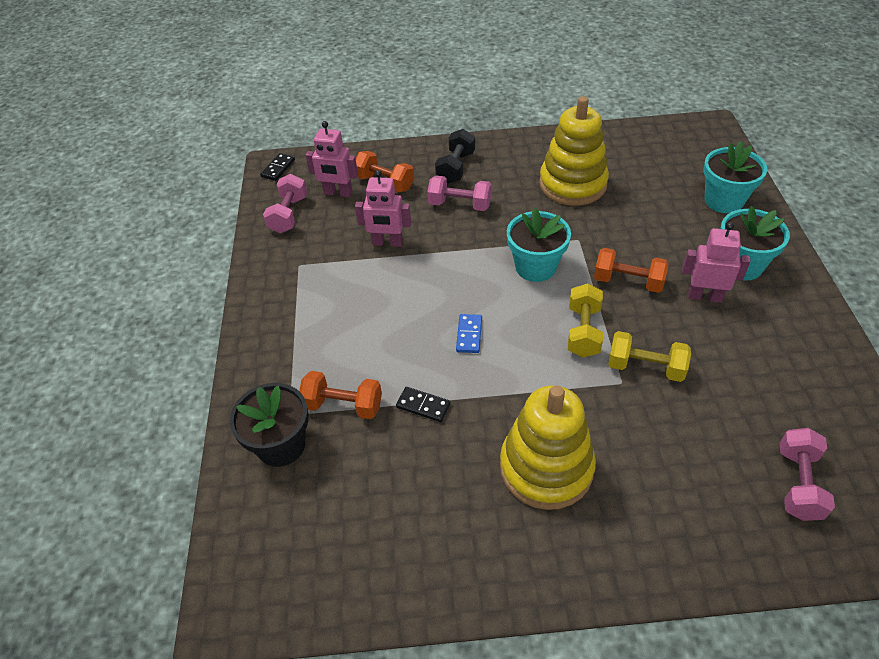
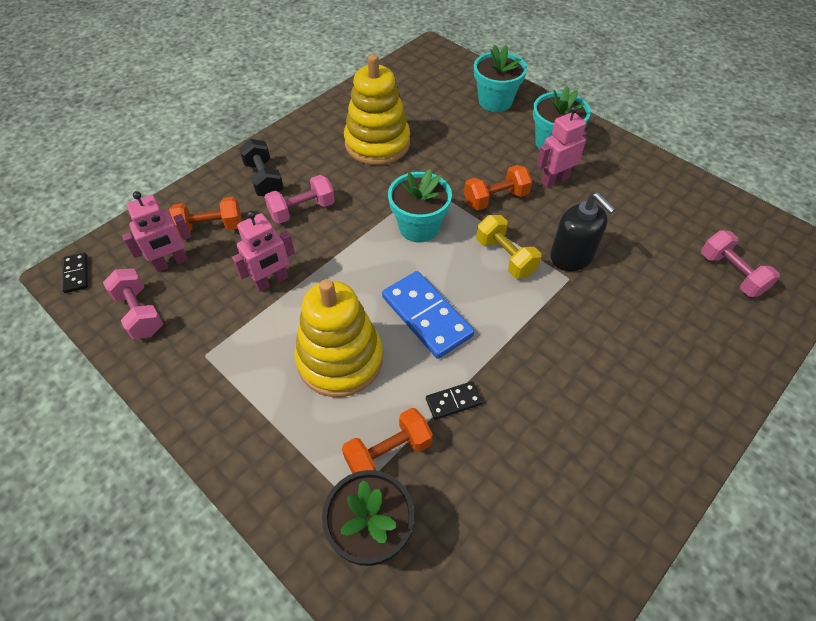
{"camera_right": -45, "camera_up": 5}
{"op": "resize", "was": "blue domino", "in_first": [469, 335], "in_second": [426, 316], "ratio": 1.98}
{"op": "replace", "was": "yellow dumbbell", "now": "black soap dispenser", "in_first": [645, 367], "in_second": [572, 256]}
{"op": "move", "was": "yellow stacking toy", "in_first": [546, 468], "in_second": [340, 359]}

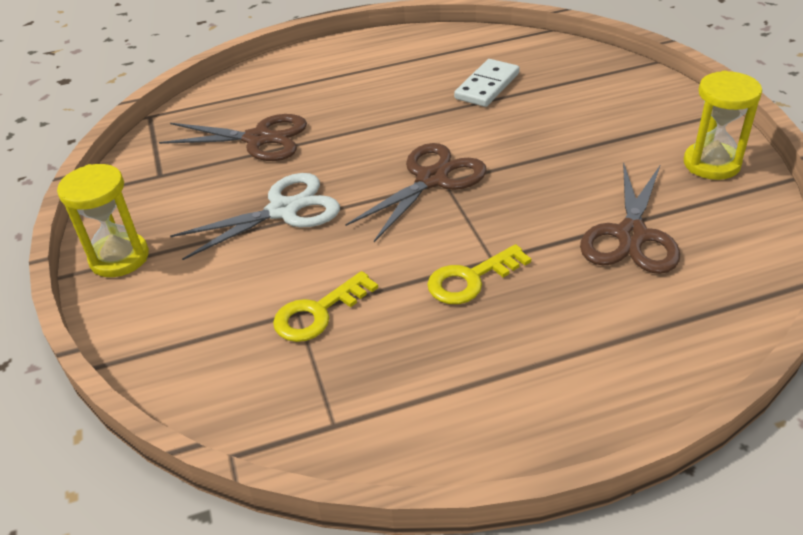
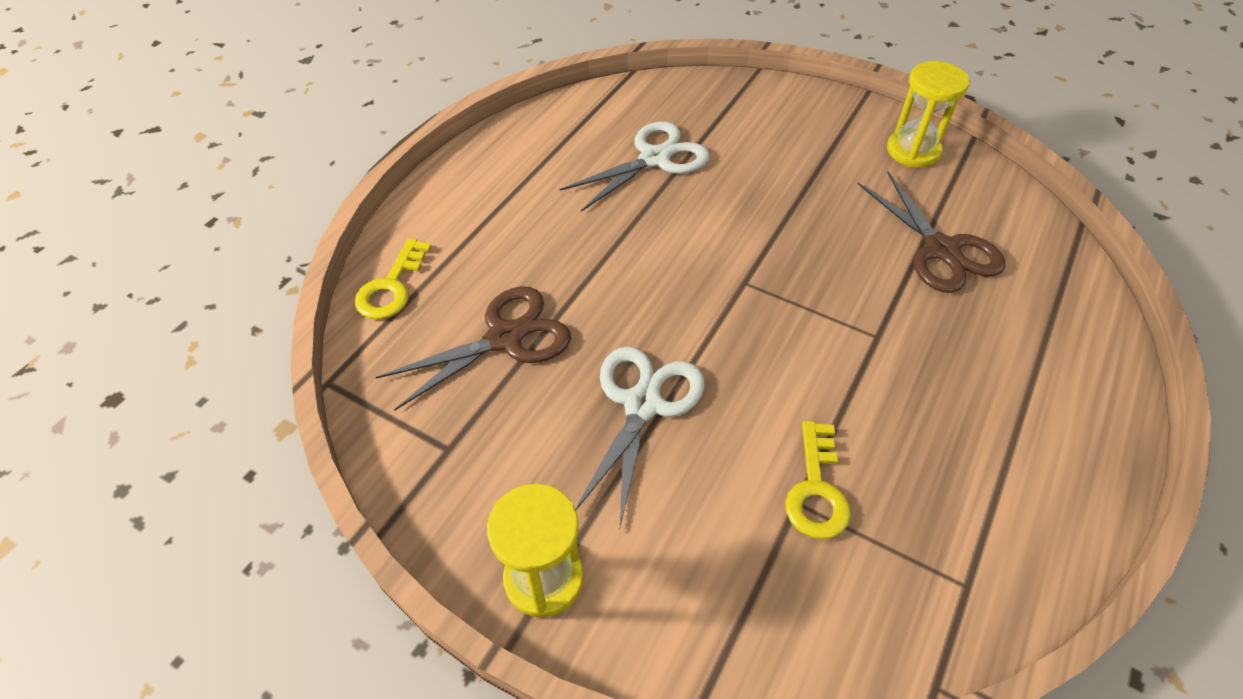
{"camera_right": -45, "camera_up": 10}
{"op": "replace", "was": "white domino", "now": "white scissors", "in_first": [487, 86], "in_second": [654, 159]}
{"op": "delete", "was": "brown scissors", "in_first": [431, 179]}
{"op": "move", "was": "yellow key", "in_first": [470, 279], "in_second": [391, 287]}

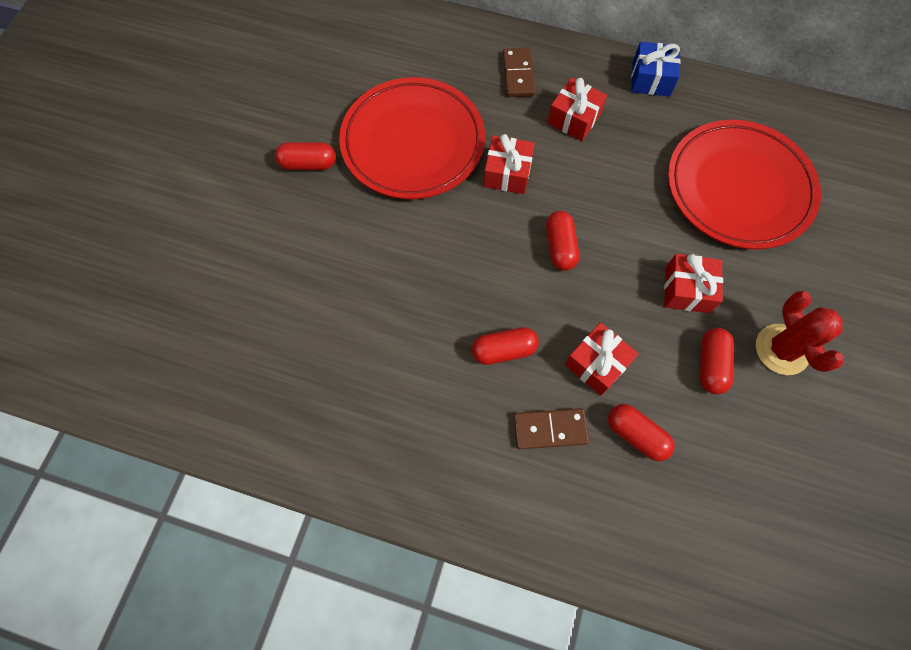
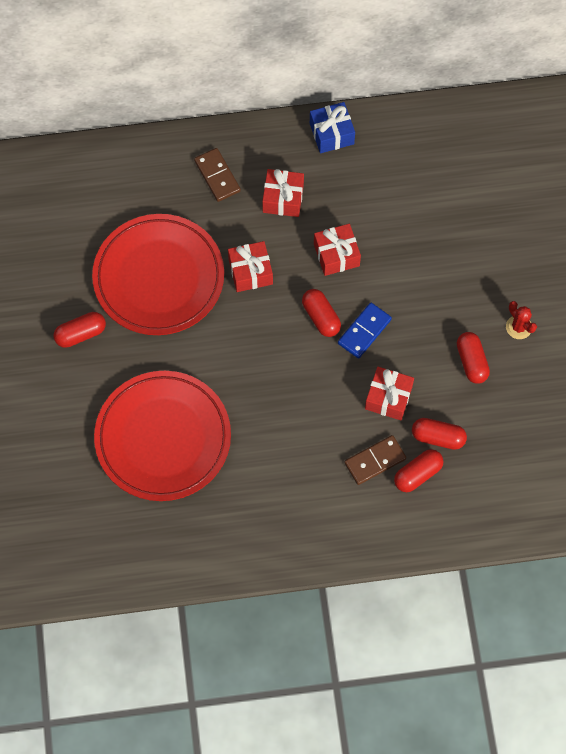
{"camera_right": -25, "camera_up": 0}
{"op": "move", "was": "red plate", "in_first": [738, 188], "in_second": [163, 438]}
{"op": "move", "was": "red gift", "in_first": [687, 290], "in_second": [336, 255]}
{"op": "resize", "was": "red cactus", "in_first": [782, 349], "in_second": [518, 327], "ratio": 0.6}
{"op": "move", "was": "red capsule", "in_first": [503, 350], "in_second": [417, 474]}
{"op": "insert", "now": "blue domino", "in_second": [364, 331]}

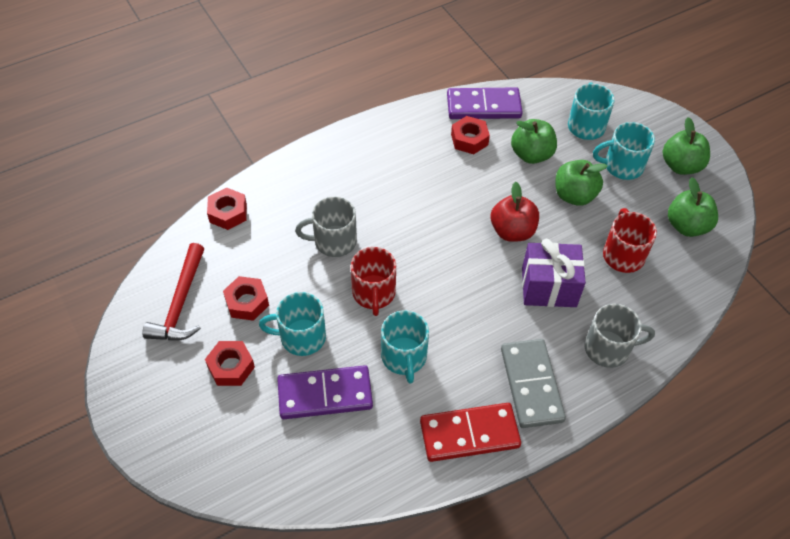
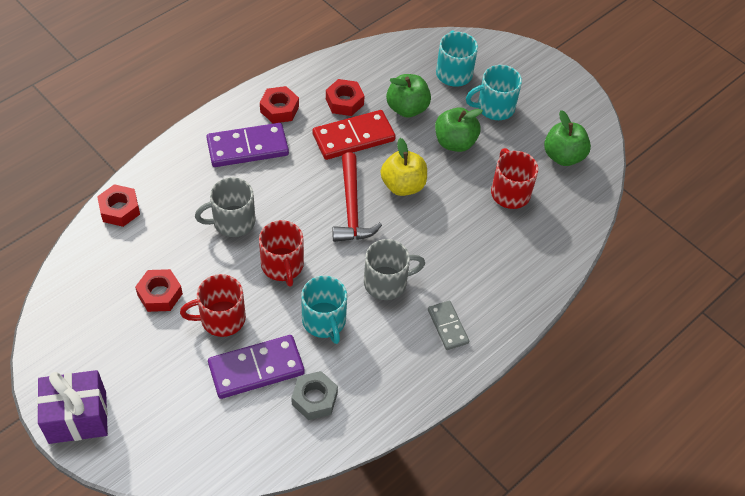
{"camera_right": -15, "camera_up": 0}
{"op": "move", "was": "purple domino", "in_first": [483, 106], "in_second": [247, 147]}
{"op": "delete", "was": "green apple", "in_first": [681, 166]}
{"op": "recolor", "was": "red apple", "now": "yellow apple", "in_first": [512, 231], "in_second": [403, 185]}
{"op": "move", "was": "purple gift", "in_first": [549, 287], "in_second": [77, 417]}
{"op": "move", "was": "red hammer", "in_first": [180, 303], "in_second": [351, 208]}
{"op": "recolor", "was": "turquoise mug", "now": "red mug", "in_first": [301, 337], "in_second": [221, 319]}
{"op": "move", "was": "grey mug", "in_first": [608, 348], "in_second": [387, 282]}
{"op": "resize", "was": "grey domino", "in_first": [531, 385], "in_second": [447, 326], "ratio": 0.59}
{"op": "move", "was": "red nut", "in_first": [231, 367], "in_second": [279, 109]}
{"op": "move", "was": "red domino", "in_first": [469, 434], "in_second": [353, 137]}
{"op": "insert", "now": "grey nut", "in_second": [314, 399]}

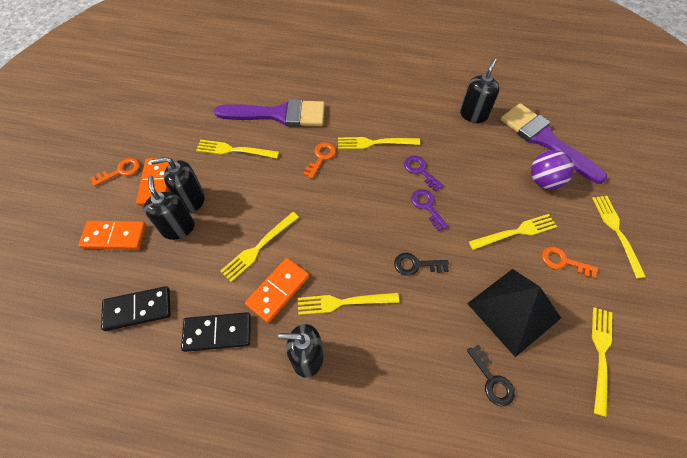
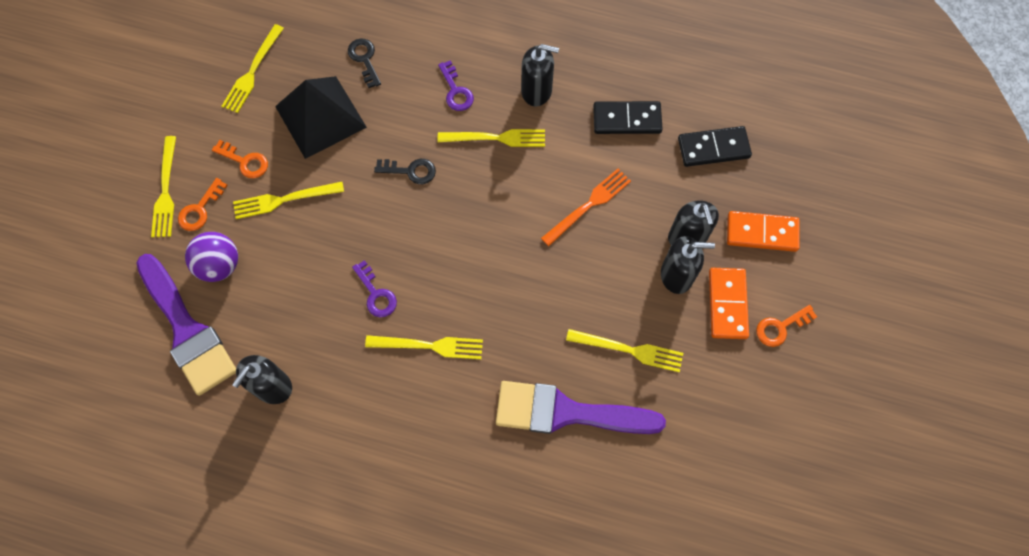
{"camera_right": -175, "camera_up": 10}
{"op": "move", "was": "orange key", "in_first": [321, 158], "in_second": [200, 209]}
{"op": "move", "was": "purple key", "in_first": [427, 207], "in_second": [456, 91]}
{"op": "recolor", "was": "yellow fork", "now": "orange fork", "in_first": [258, 247], "in_second": [589, 205]}
{"op": "delete", "was": "orange domino", "in_first": [278, 290]}

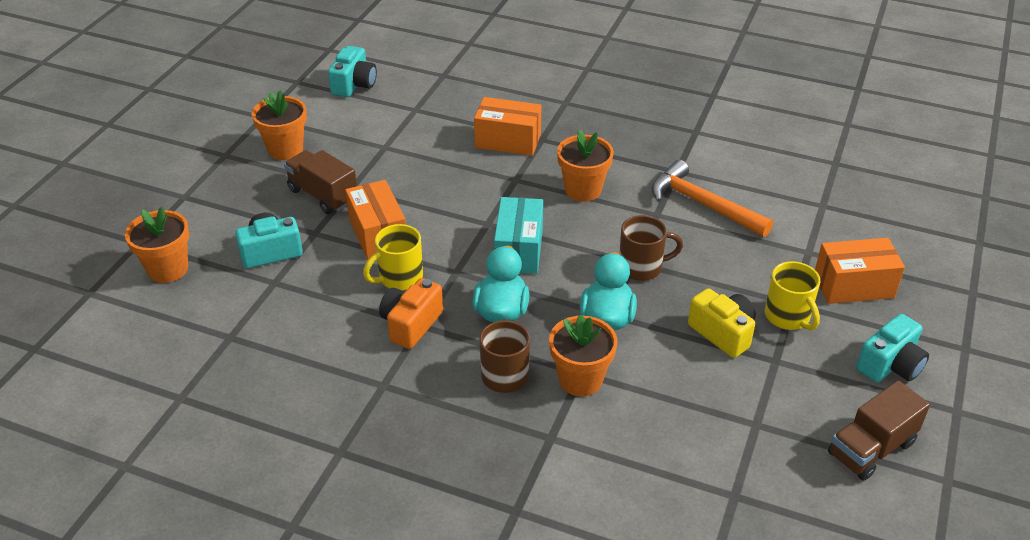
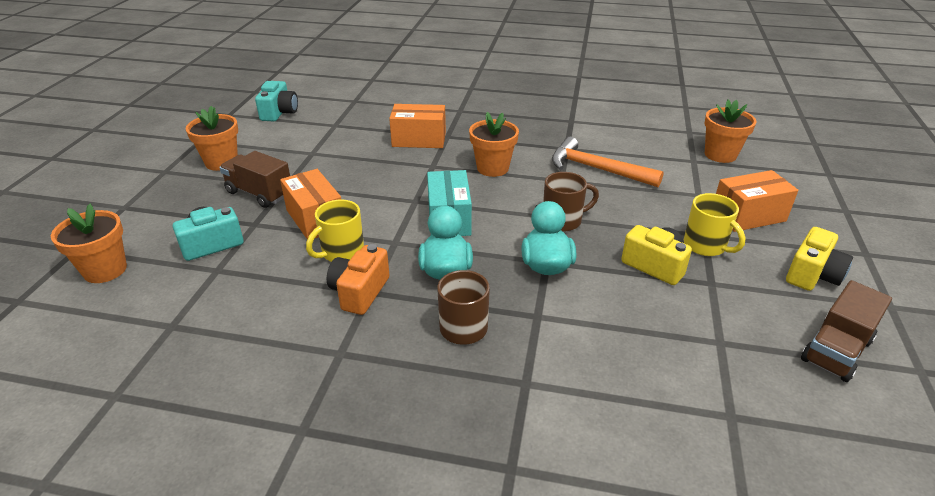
{"camera_right": -10, "camera_up": -5}
{"op": "move", "was": "orange flower pot", "in_first": [580, 379], "in_second": [720, 155]}
{"op": "recolor", "was": "turquoise camera", "now": "yellow camera", "in_first": [890, 365], "in_second": [812, 275]}

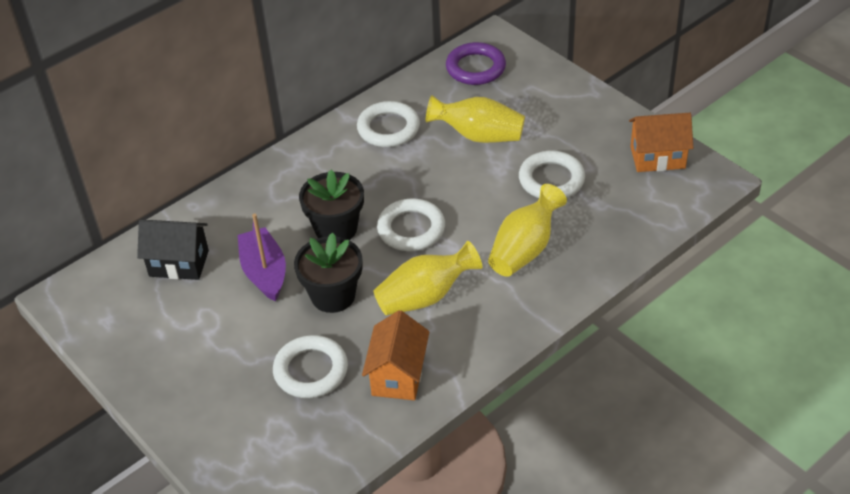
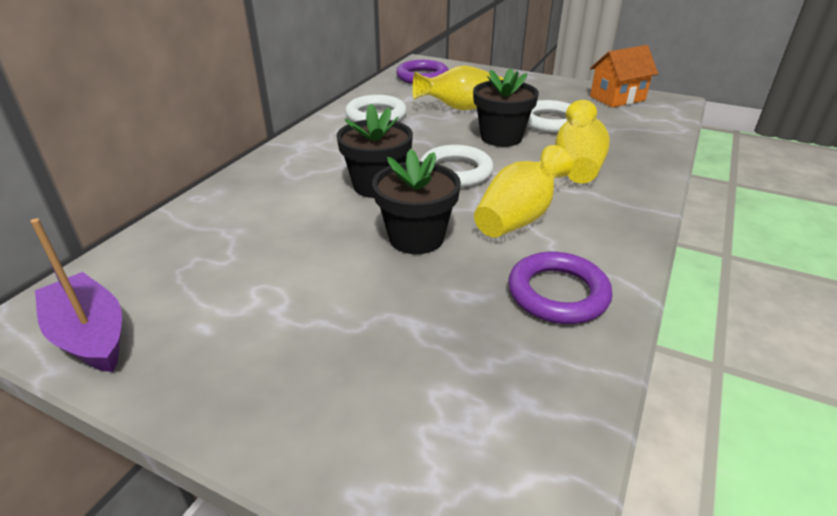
{"camera_right": -25, "camera_up": -10}
{"op": "move", "was": "purple boat", "in_first": [264, 272], "in_second": [90, 335]}
{"op": "delete", "was": "black house", "in_first": [179, 263]}
{"op": "replace", "was": "orange house", "now": "purple ring", "in_first": [398, 375], "in_second": [557, 293]}
{"op": "delete", "was": "white ring", "in_first": [311, 370]}
{"op": "insert", "now": "black flower pot", "in_second": [501, 137]}

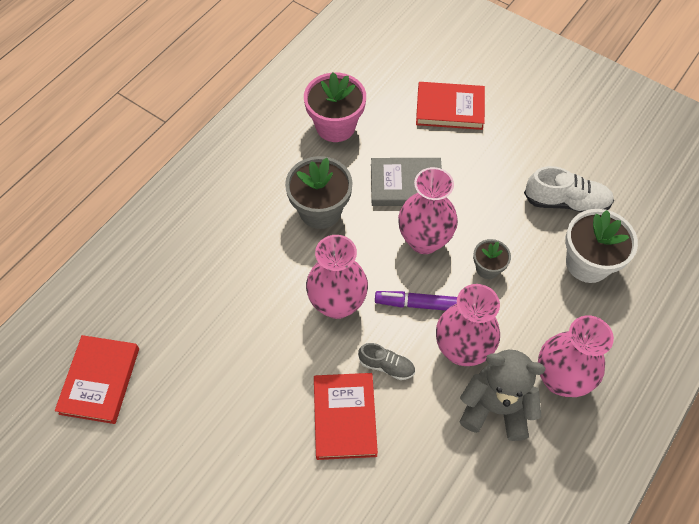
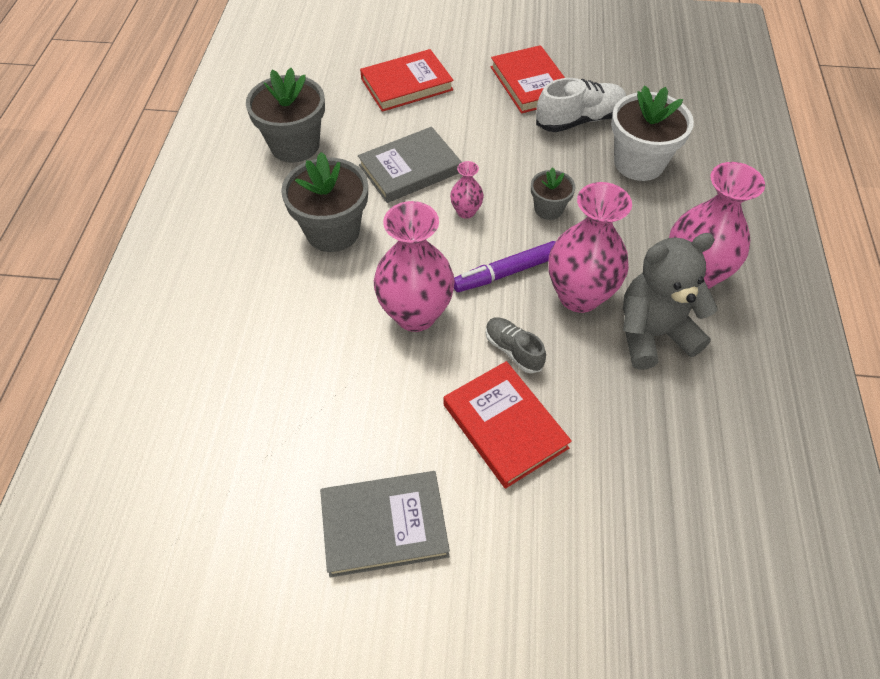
{"camera_right": -30, "camera_up": -5}
{"op": "recolor", "was": "pink flower pot", "now": "grey flower pot", "in_first": [335, 126], "in_second": [295, 145]}
{"op": "resize", "was": "pink vase", "in_first": [424, 240], "in_second": [466, 211], "ratio": 0.47}
{"op": "move", "was": "red book", "in_first": [100, 380], "in_second": [530, 83]}
{"op": "rotate", "was": "grey shoe", "in_first": [386, 366], "in_second": [513, 350], "clockwise": -120}
{"op": "insert", "now": "grey book", "in_second": [384, 525]}

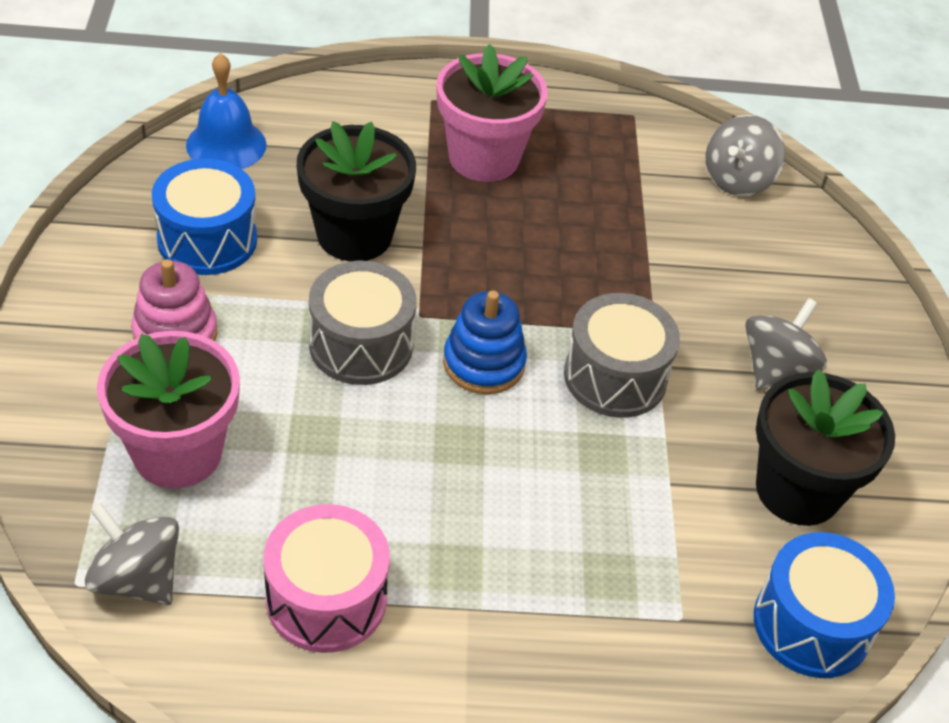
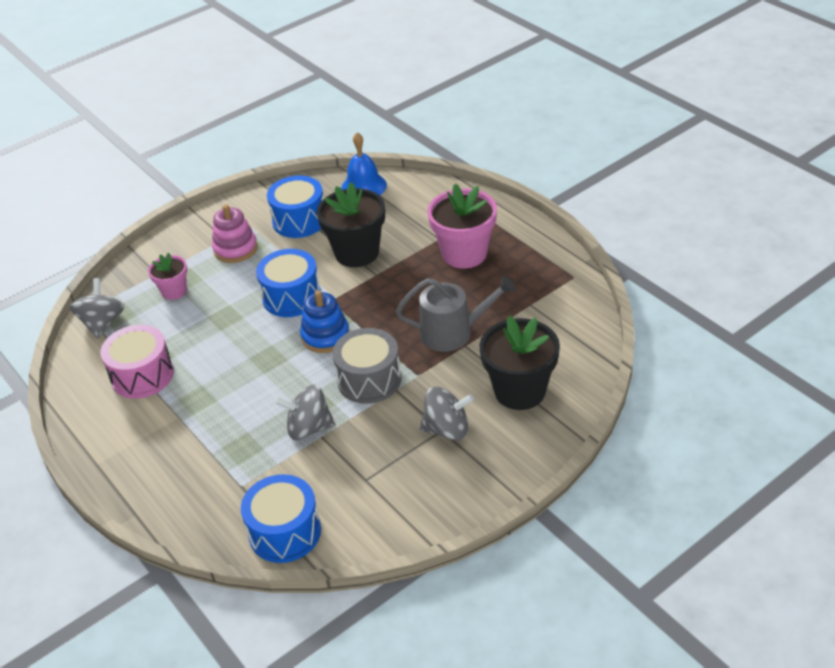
{"camera_right": 60, "camera_up": -5}
{"op": "move", "was": "grey spinning top", "in_first": [737, 180], "in_second": [309, 428]}
{"op": "recolor", "was": "grey drum", "now": "blue drum", "in_first": [361, 345], "in_second": [291, 297]}
{"op": "resize", "was": "pink flower pot", "in_first": [177, 453], "in_second": [174, 291], "ratio": 0.56}
{"op": "move", "was": "black flower pot", "in_first": [797, 490], "in_second": [520, 391]}
{"op": "insert", "now": "grey watering can", "in_second": [453, 332]}

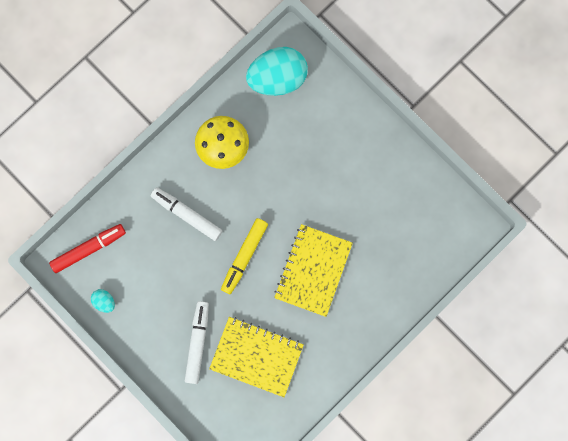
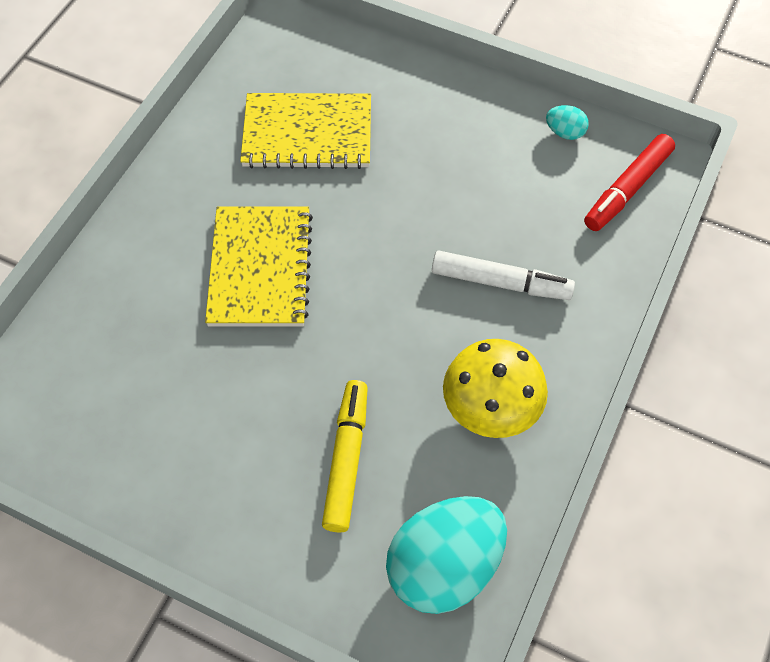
{"camera_right": 160, "camera_up": -20}
{"op": "move", "was": "yellow marker", "in_first": [244, 256], "in_second": [346, 459]}
{"op": "delete", "was": "white marker", "in_first": [197, 343]}

